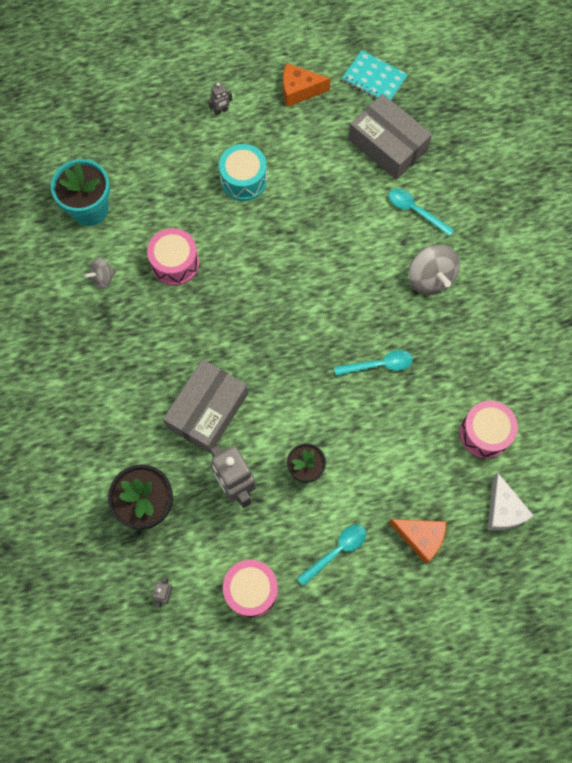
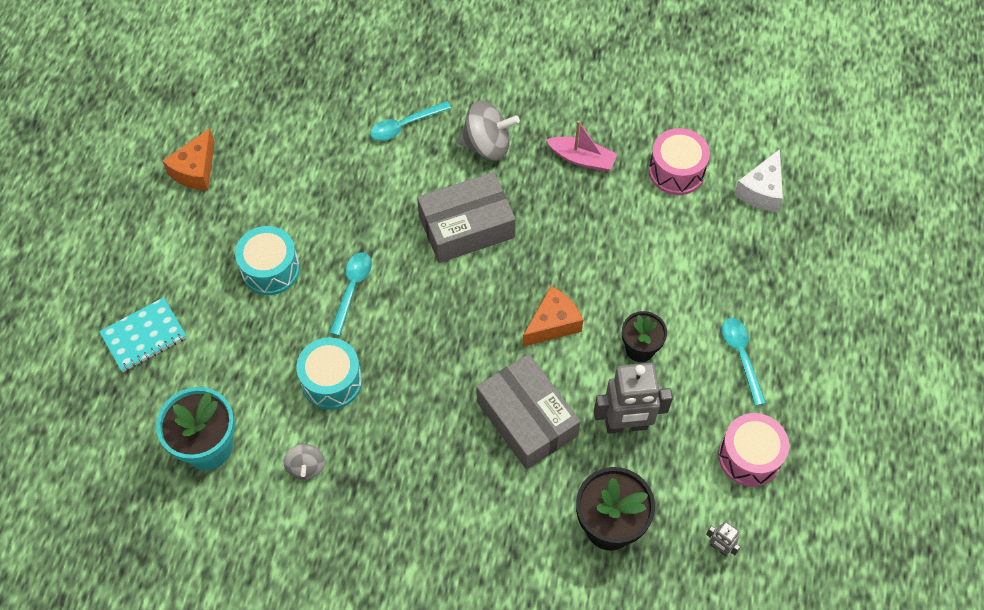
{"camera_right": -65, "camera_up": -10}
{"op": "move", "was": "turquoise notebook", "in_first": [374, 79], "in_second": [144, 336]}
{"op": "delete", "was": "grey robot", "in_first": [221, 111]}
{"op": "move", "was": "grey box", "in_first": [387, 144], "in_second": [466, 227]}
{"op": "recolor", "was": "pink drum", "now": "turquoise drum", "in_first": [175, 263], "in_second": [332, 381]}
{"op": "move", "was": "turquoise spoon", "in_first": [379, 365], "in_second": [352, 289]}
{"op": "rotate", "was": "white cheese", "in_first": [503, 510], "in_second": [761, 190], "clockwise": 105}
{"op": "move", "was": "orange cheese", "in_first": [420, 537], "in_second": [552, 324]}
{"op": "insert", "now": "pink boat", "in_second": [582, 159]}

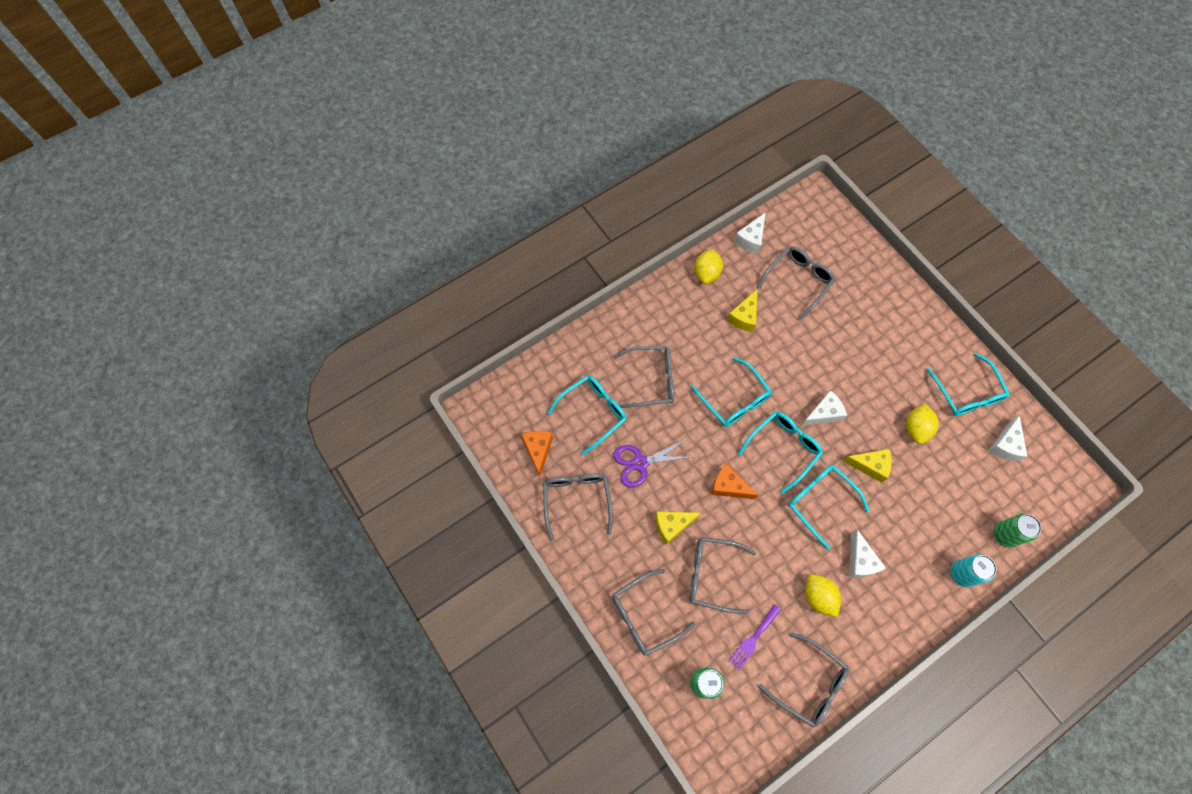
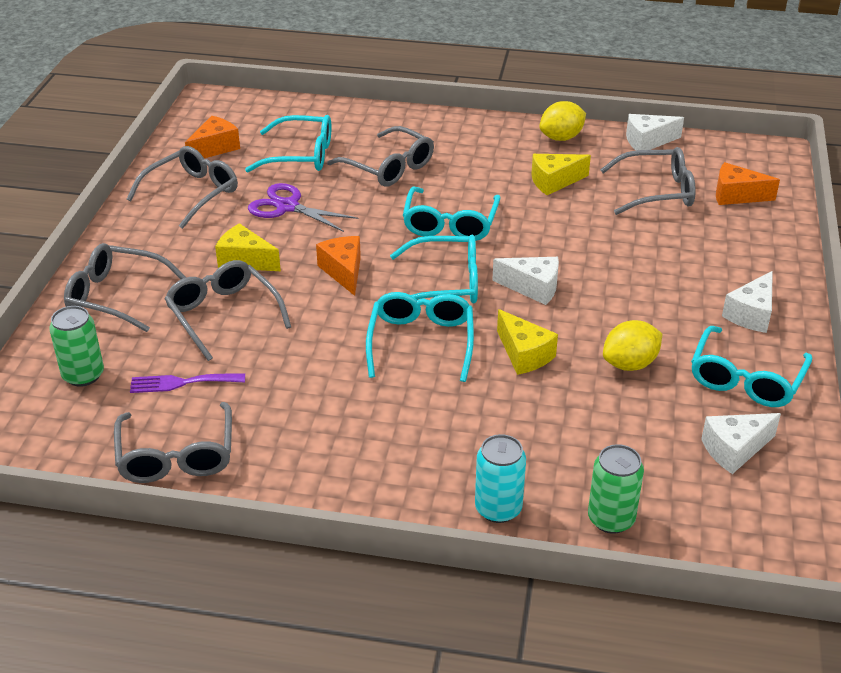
{"camera_right": 45, "camera_up": -30}
{"op": "move", "was": "white cheese", "in_first": [860, 561], "in_second": [751, 314]}
{"op": "delete", "was": "yellow lemon", "in_first": [818, 597]}
{"op": "insert", "now": "orange cheese", "in_second": [736, 195]}

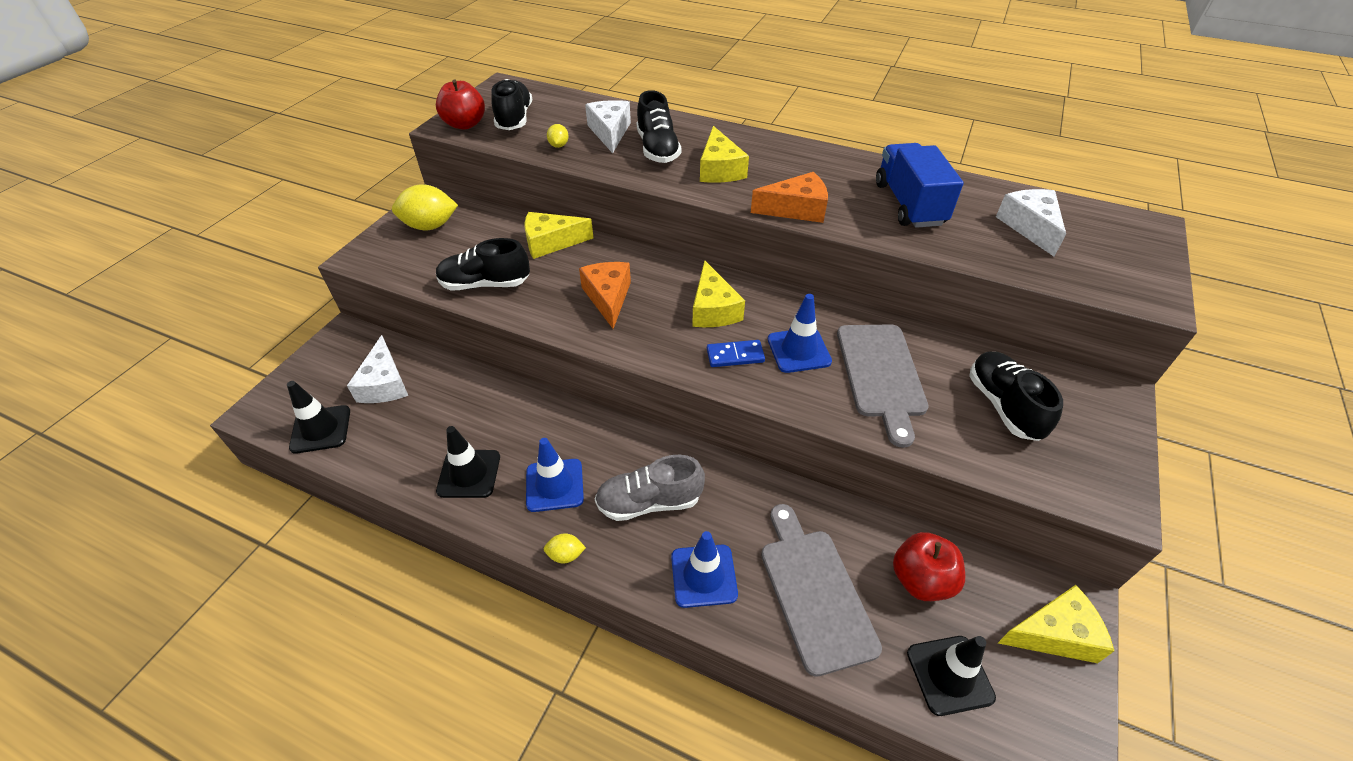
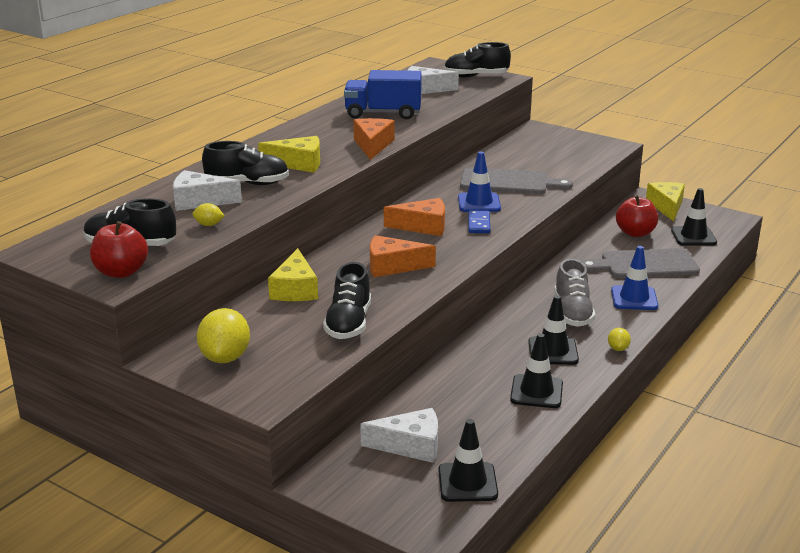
{"camera_right": -80, "camera_up": -20}
{"op": "recolor", "was": "yellow cheese", "now": "orange cheese", "in_first": [713, 309], "in_second": [423, 226]}
{"op": "move", "was": "black shoe", "in_first": [1003, 406], "in_second": [476, 76]}
{"op": "recolor", "was": "blue traffic cone", "now": "black traffic cone", "in_first": [554, 485], "in_second": [553, 351]}

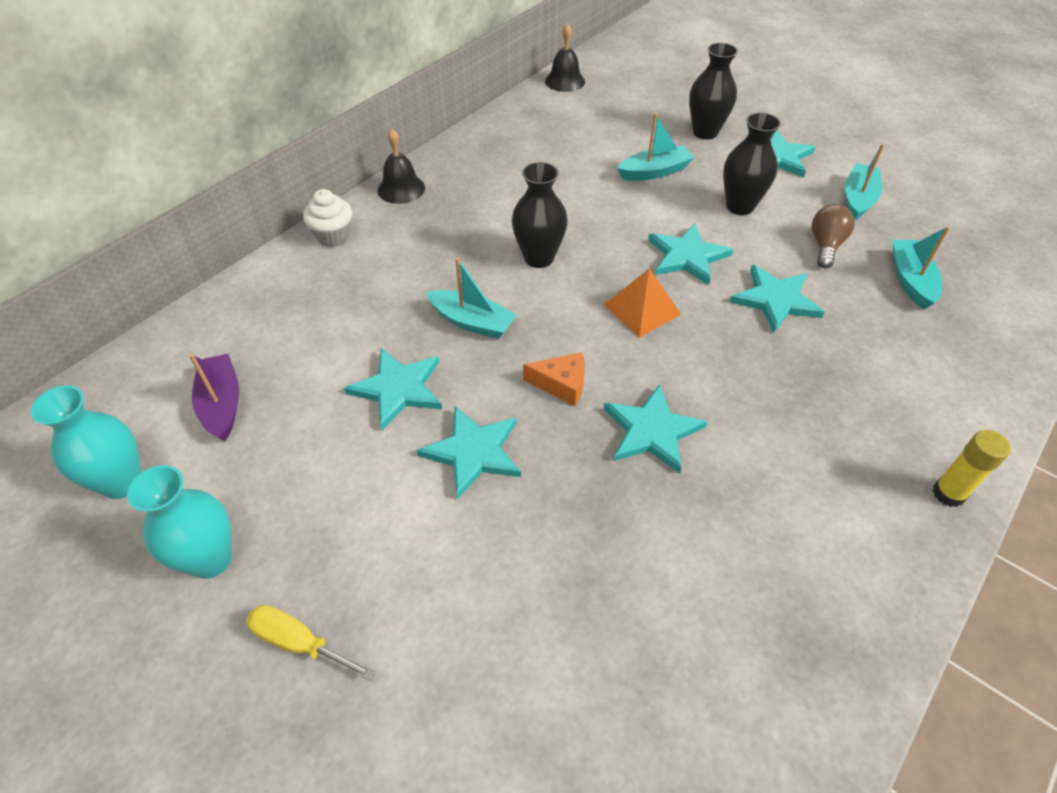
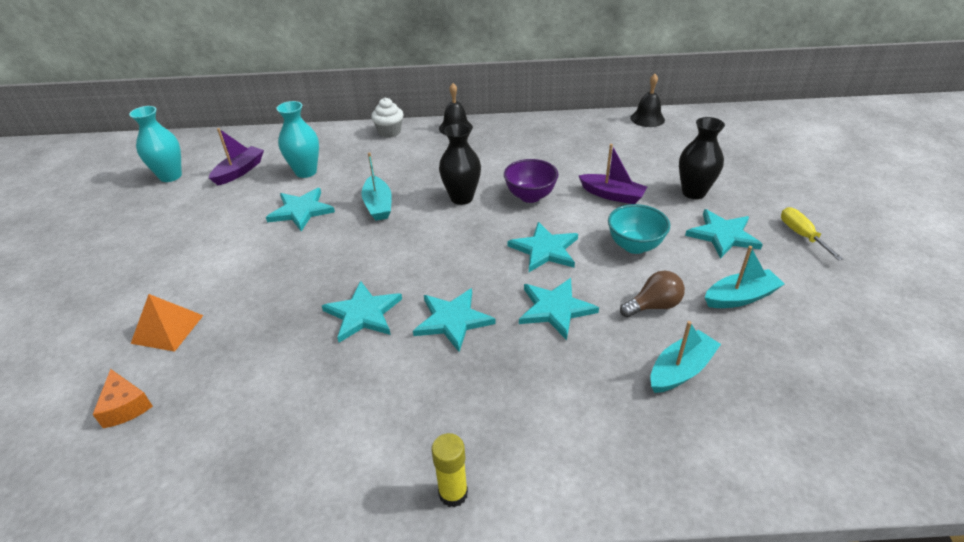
{"camera_right": 50, "camera_up": -10}
{"op": "replace", "was": "black vase", "now": "turquoise bowl", "in_first": [740, 206], "in_second": [634, 246]}
{"op": "recolor", "was": "turquoise boat", "now": "purple boat", "in_first": [654, 172], "in_second": [612, 195]}
{"op": "move", "was": "orange pyramid", "in_first": [642, 309], "in_second": [167, 329]}
{"op": "move", "was": "orange cheese", "in_first": [561, 384], "in_second": [125, 406]}
{"op": "move", "was": "turquoise star", "in_first": [473, 452], "in_second": [453, 320]}
{"op": "move", "was": "turquoise vase", "in_first": [210, 559], "in_second": [306, 172]}
{"op": "move", "was": "yellow screwdriver", "in_first": [299, 642], "in_second": [801, 235]}
{"op": "insert", "now": "purple bowl", "in_second": [530, 196]}

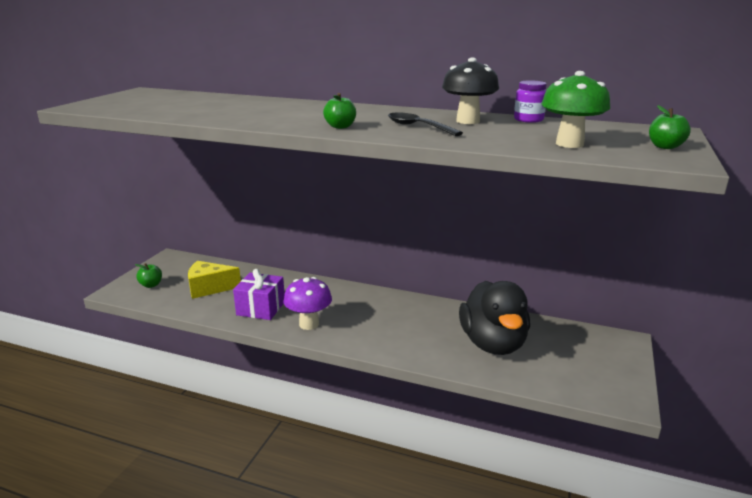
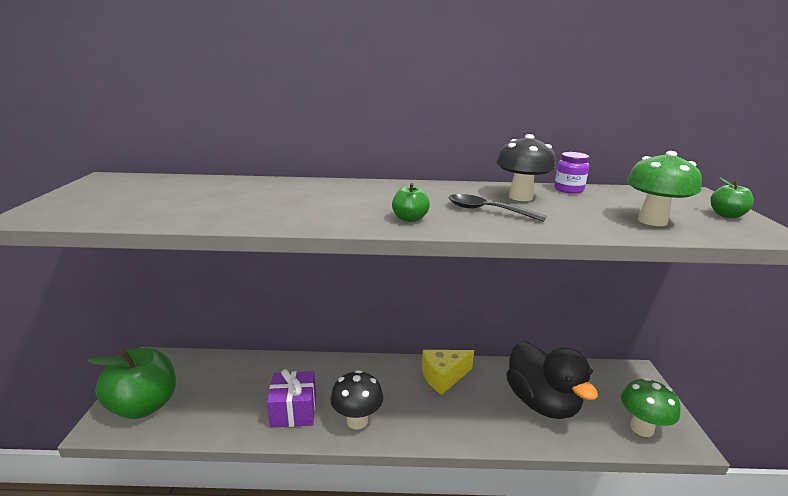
{"camera_right": -20, "camera_up": 0}
{"op": "move", "was": "yellow cheese", "in_first": [209, 288], "in_second": [443, 377]}
{"op": "resize", "was": "green apple", "in_first": [151, 285], "in_second": [144, 405], "ratio": 2.39}
{"op": "recolor", "was": "purple mushroom", "now": "black mushroom", "in_first": [309, 324], "in_second": [357, 421]}
{"op": "insert", "now": "green mushroom", "in_second": [641, 428]}

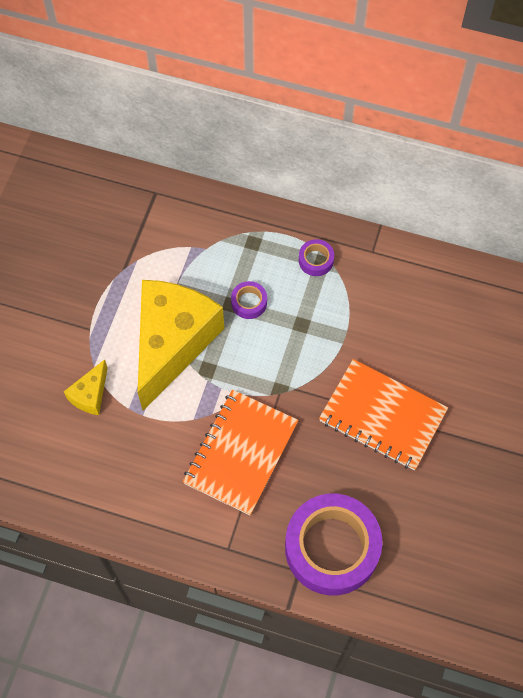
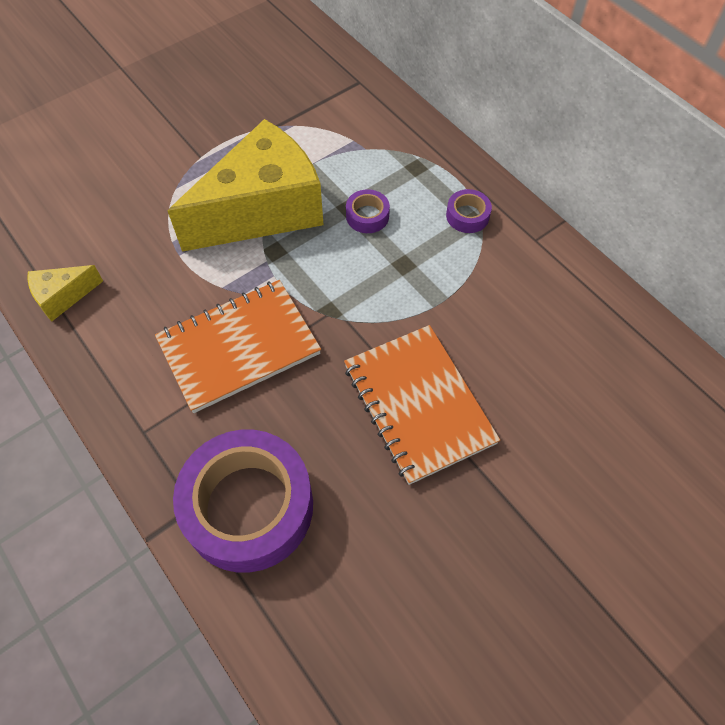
{"camera_right": 35, "camera_up": -5}
{"op": "move", "was": "yellow cheese", "in_first": [90, 395], "in_second": [63, 297]}

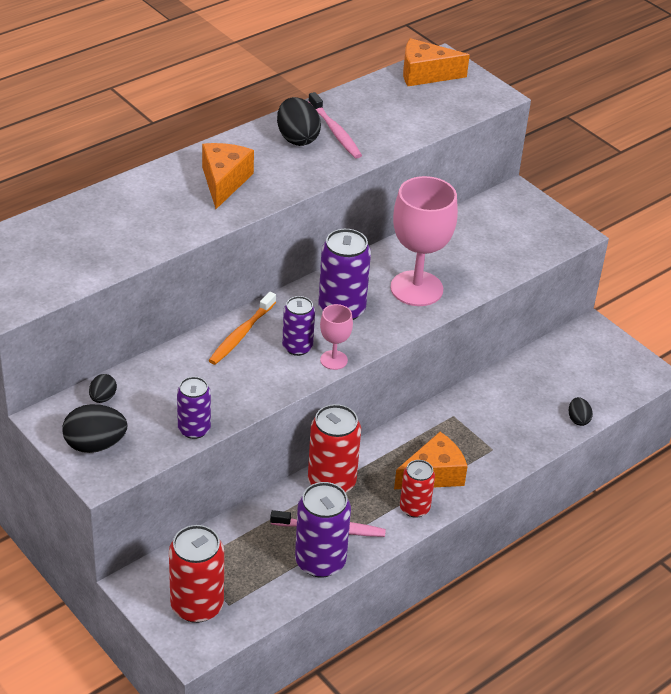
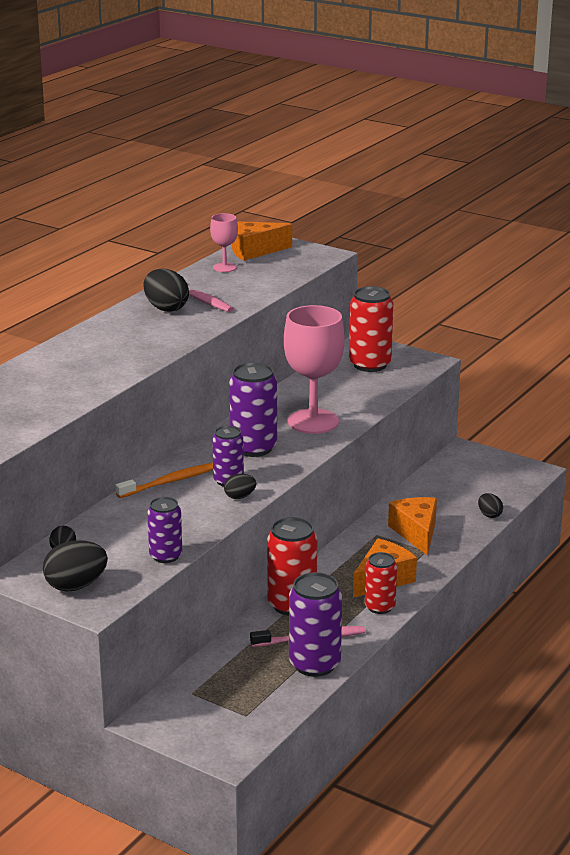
{"camera_right": -15, "camera_up": -15}
{"op": "move", "was": "orange cheese", "in_first": [224, 182], "in_second": [416, 533]}
{"op": "rotate", "was": "orange toothbrush", "in_first": [241, 334], "in_second": [170, 482], "clockwise": -135}
{"op": "move", "was": "pink goblet", "in_first": [333, 360], "in_second": [224, 267]}
{"op": "move", "was": "red can", "in_first": [197, 605], "in_second": [370, 364]}
{"op": "insert", "now": "black egg", "in_second": [240, 497]}

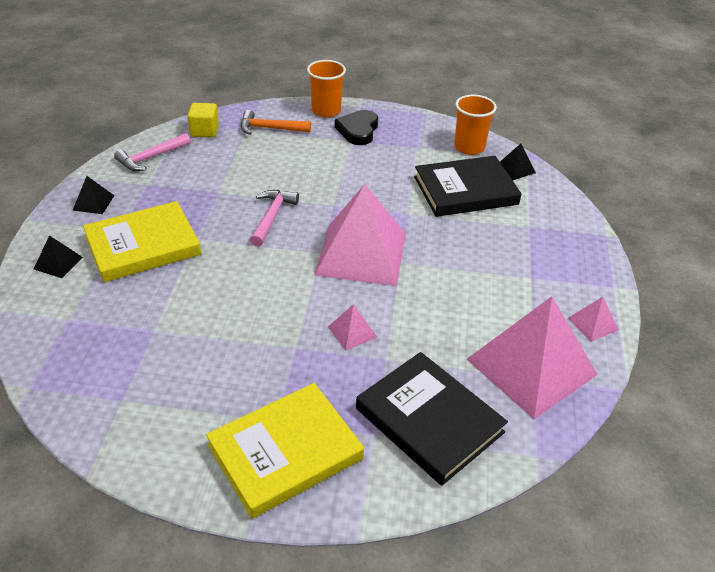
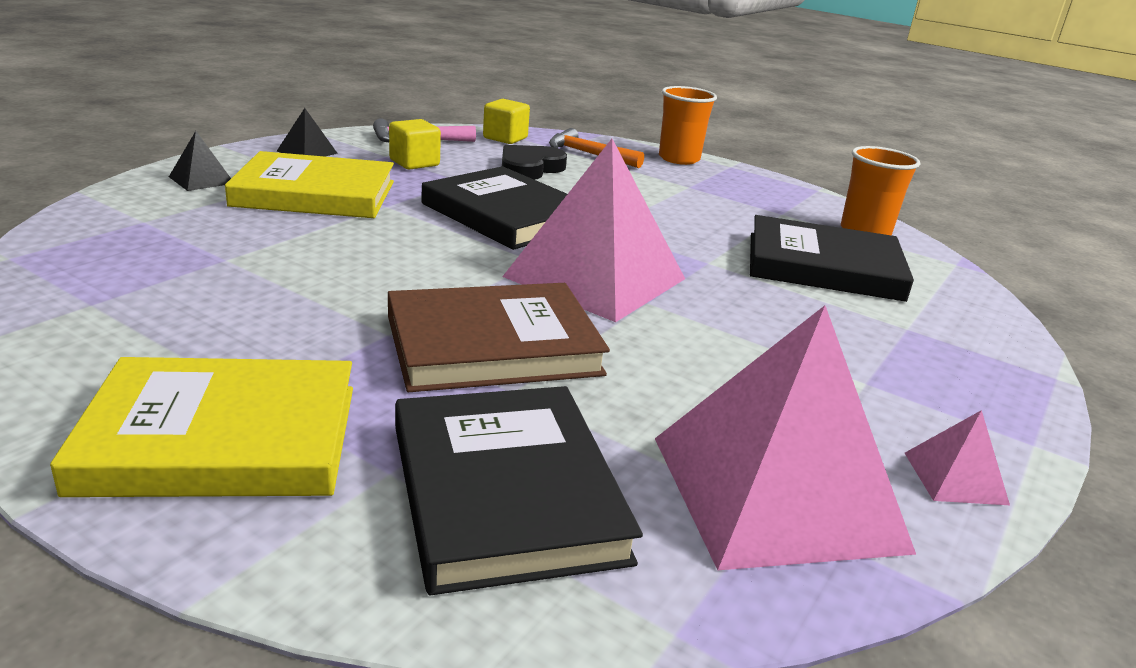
{"camera_right": 25, "camera_up": -15}
{"op": "move", "was": "black heart", "in_first": [358, 130], "in_second": [529, 168]}
{"op": "delete", "was": "black pyramid", "in_first": [515, 169]}
{"op": "replace", "was": "pink hammer", "now": "black book", "in_first": [272, 217], "in_second": [506, 215]}
{"op": "replace", "was": "pink pyramid", "now": "brown book", "in_first": [352, 331], "in_second": [493, 345]}
{"op": "insert", "now": "yellow cube", "in_second": [414, 163]}

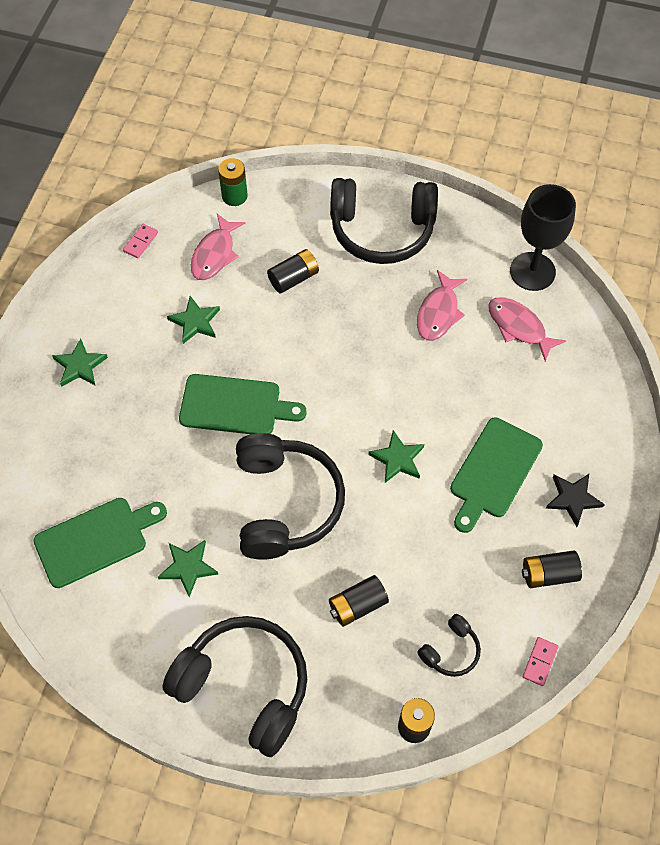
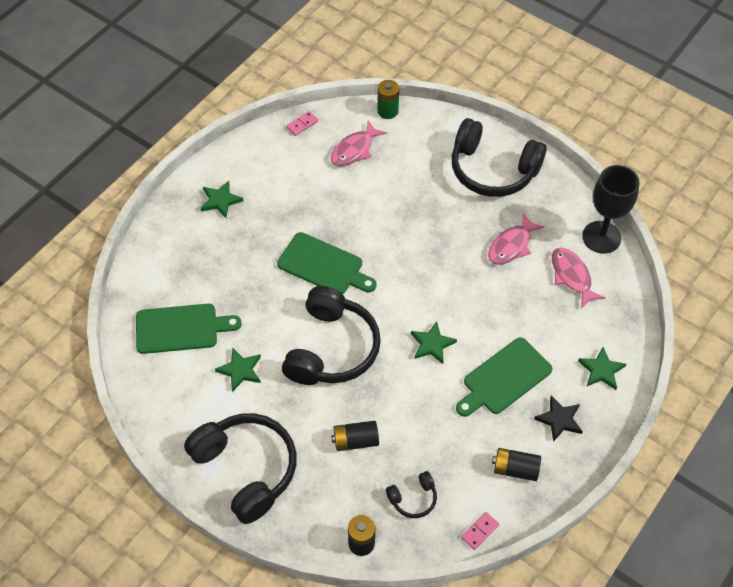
{"camera_right": 20, "camera_up": -5}
{"op": "delete", "was": "black battery", "in_first": [294, 278]}
{"op": "move", "was": "green star", "in_first": [195, 322], "in_second": [601, 370]}

